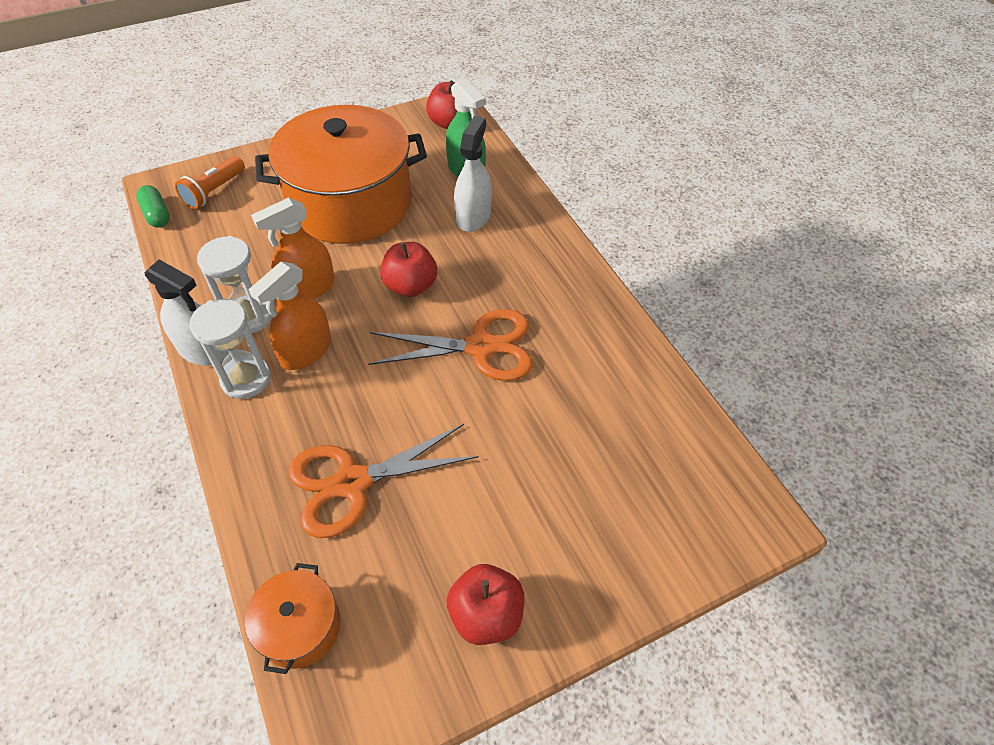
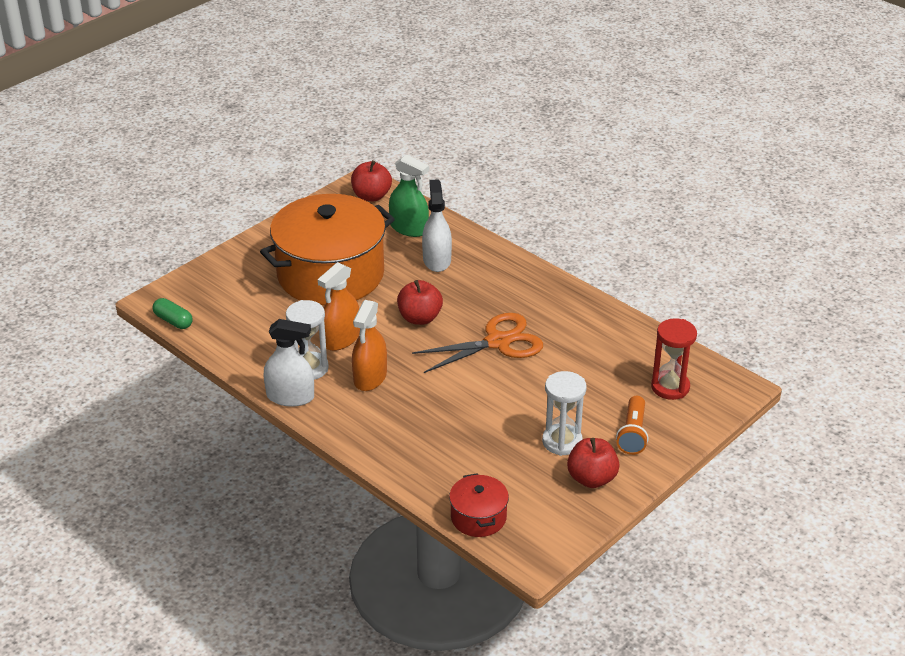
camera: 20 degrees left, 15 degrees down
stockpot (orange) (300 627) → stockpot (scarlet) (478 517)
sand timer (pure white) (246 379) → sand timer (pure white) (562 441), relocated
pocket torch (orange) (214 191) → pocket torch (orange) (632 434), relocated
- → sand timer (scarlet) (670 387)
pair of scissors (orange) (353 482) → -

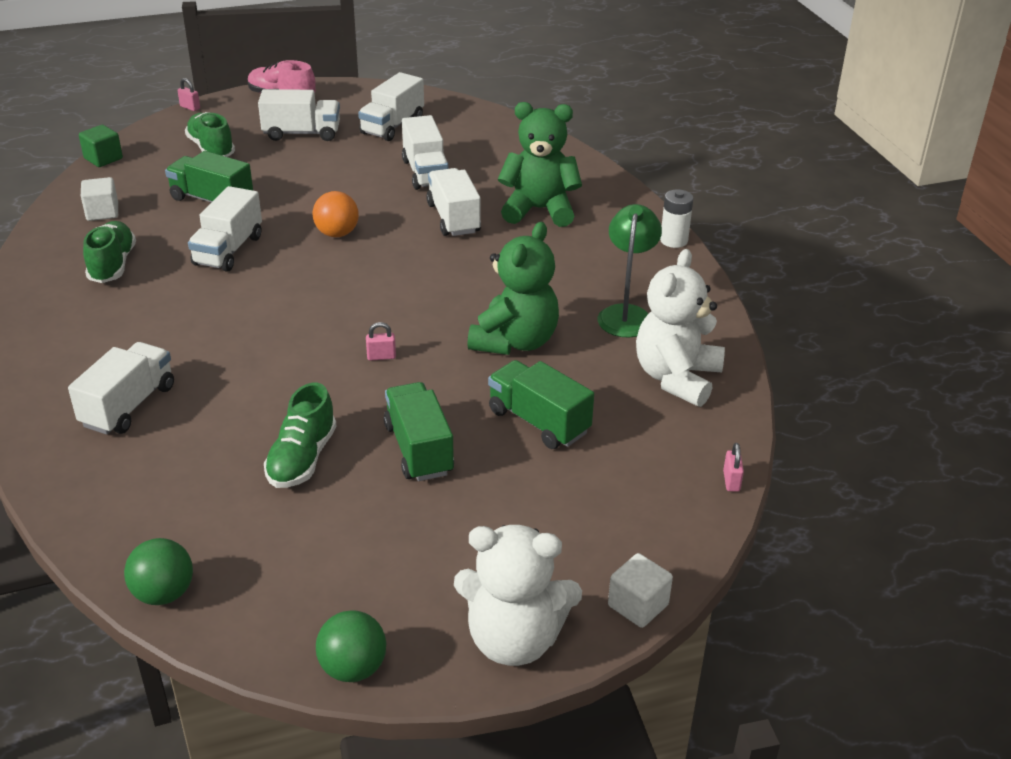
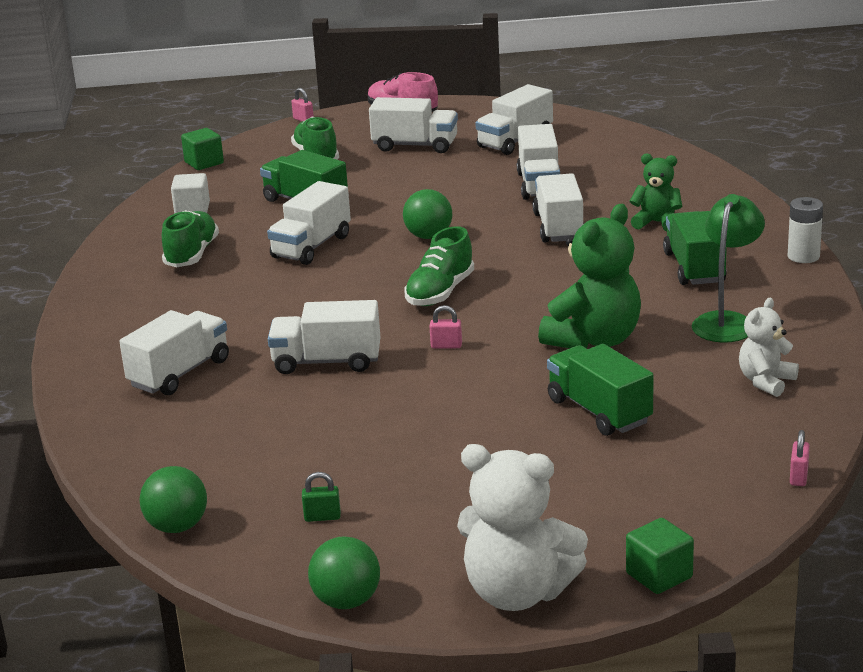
camera: 15 degrees right, 10 degrees down
- → truck (pure white) (327 362)
- → padlock (leaf-green) (322 517)
ball (orange) (337 234) → ball (leaf-green) (428 236)
sneaker (leaf-green) (302 459) → sneaker (leaf-green) (440 292), relocated
cube (pure white) (638 605) → cube (leaf-green) (659 575)
teddy (leaf-green) (539 210) → teddy (leaf-green) (657 223), x0.57
truck (leaf-green) (419 449) → truck (leaf-green) (694 268), relocated
teddy (pure white) (676 378) → teddy (pure white) (766 382), x0.57

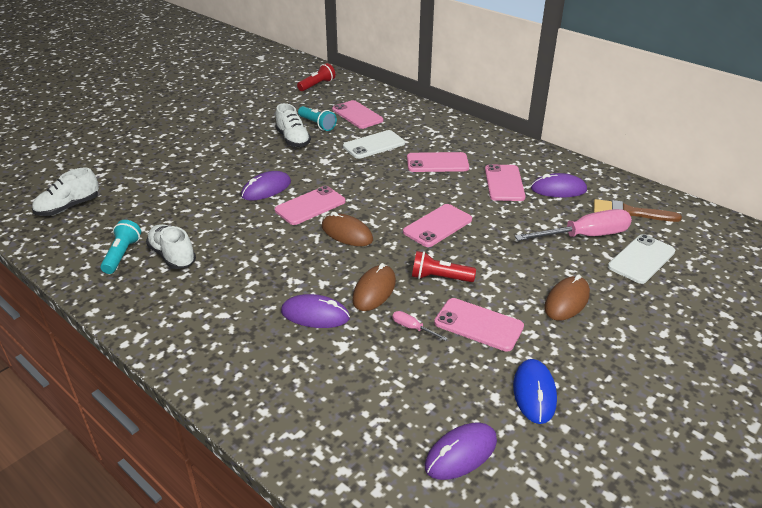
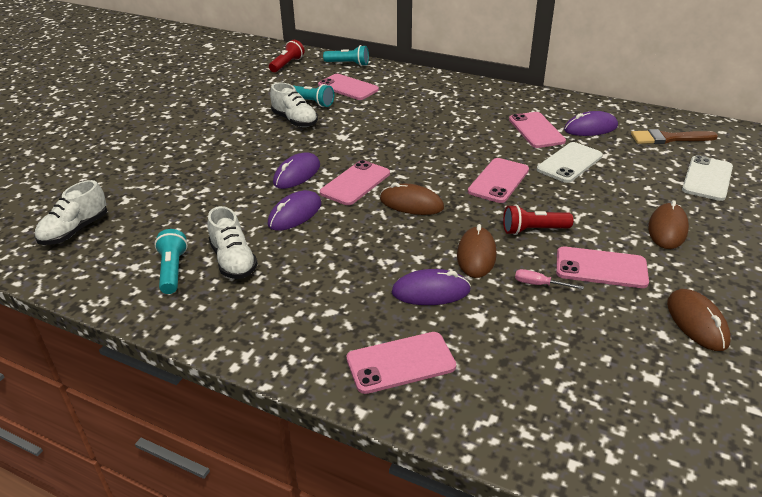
camera: 15 degrees left, 0 degrees up
sneaker (pure white) (172 256) → sneaker (pure white) (233 261), 150 degrees counterclockwise
PC mouse (royal purple) (461 453) → PC mouse (royal purple) (295 214), relocated
- → pocket torch (turquoise) (348 64)
phone (pink) (437 163) → phone (pink) (400 363), relocated
phone (pure white) (374 145) → phone (pure white) (569 163), relocated
PC mouse (blue) (534 393) → PC mouse (brown) (696 322)
screwdriver (pink) (585 236) → -

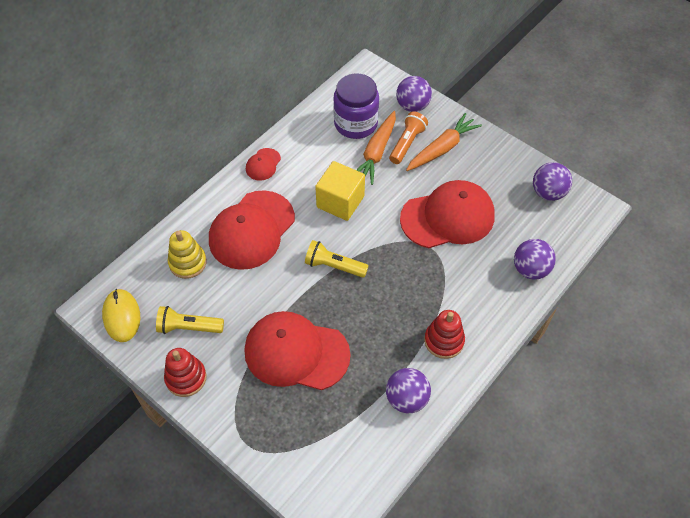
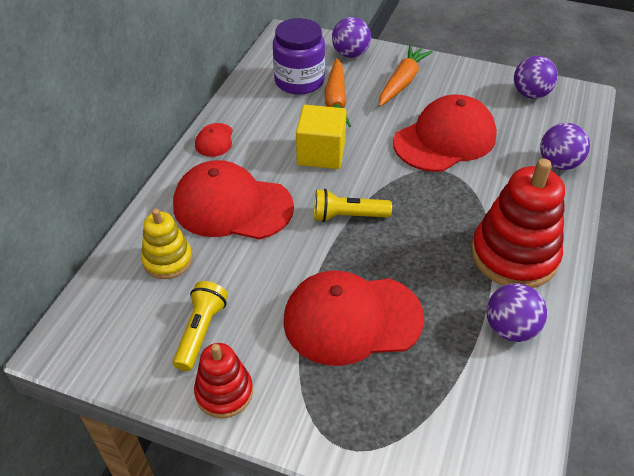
camera: 20 degrees left, 10 degrees down
peaked cap (scarlet) (251 230) → peaked cap (scarlet) (232 206), 90 degrees clockwise
pocket torch (bright yellow) (188 327) → pocket torch (bright yellow) (201 331), 120 degrees clockwise
ring stacker (scarlet) (444 341) → ring stacker (scarlet) (514 255), x1.76
PC mouse (bright yellow) (121 316) → -
pocket torch (orange) (407 143) → -

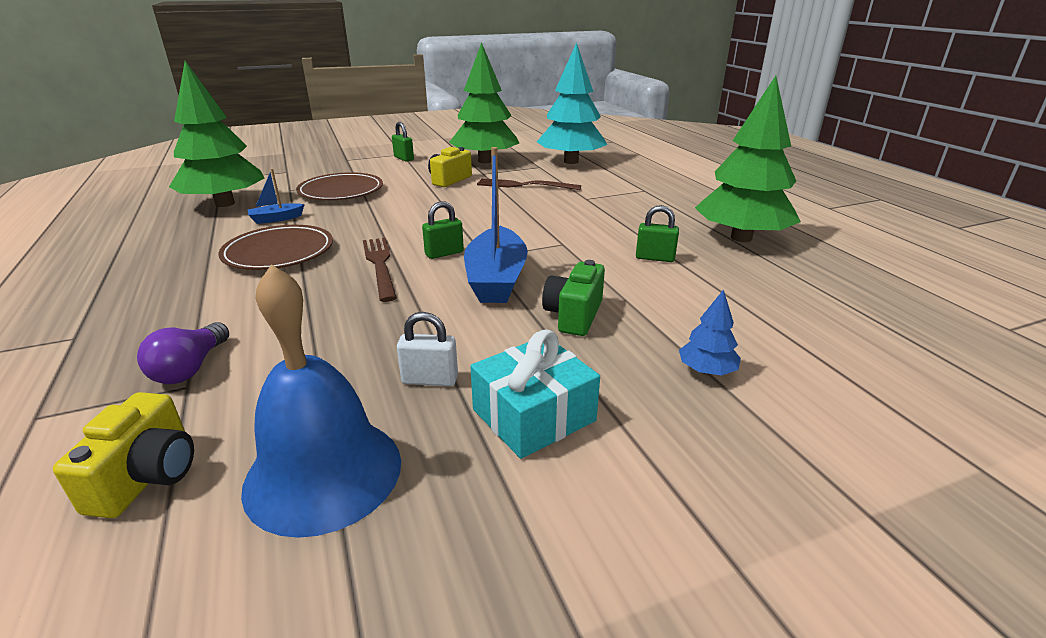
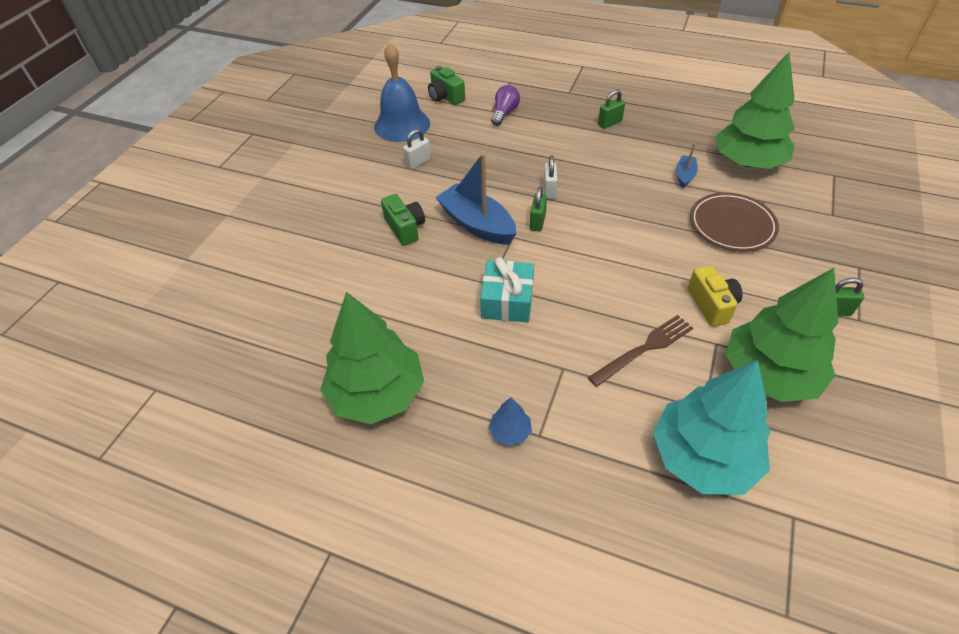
camera: 135 degrees right, 20 degrees up
camera (bright yellow) (147 476) → camera (leaf-green) (445 97)
present (turquoise) (534 415) → present (turquoise) (507 301), relocated
fir tree (blue) (706 371) → fir tree (blue) (510 432), relocated
lightbulb (royal purple) (191 368) → lightbulb (royal purple) (504 113), 60 degrees clockwise
table fork (brown) (380 265) → padlock (pure white) (549 190)
padlock (leaf-green) (655 258) → padlock (leaf-green) (609 123), relocated
plate (brown) (279 252) → -

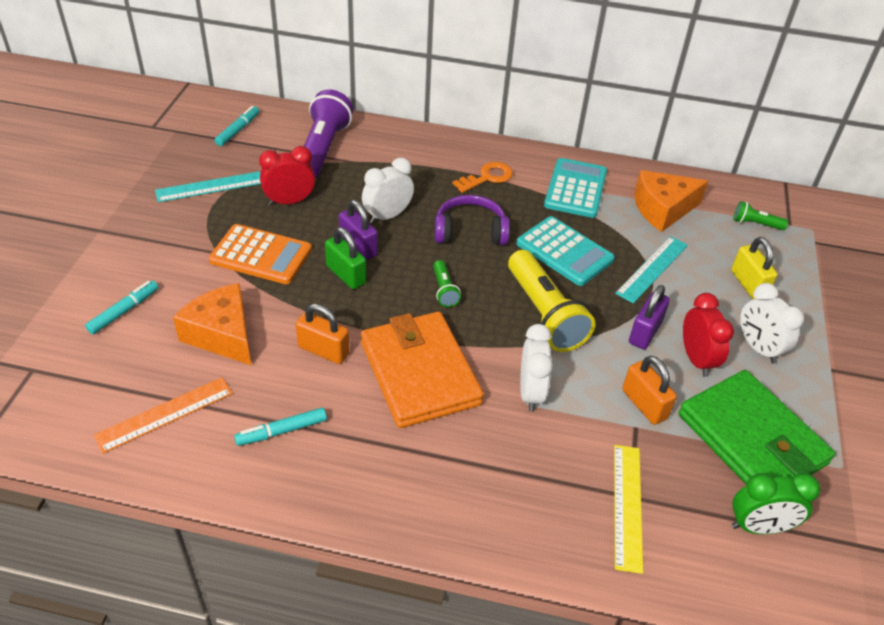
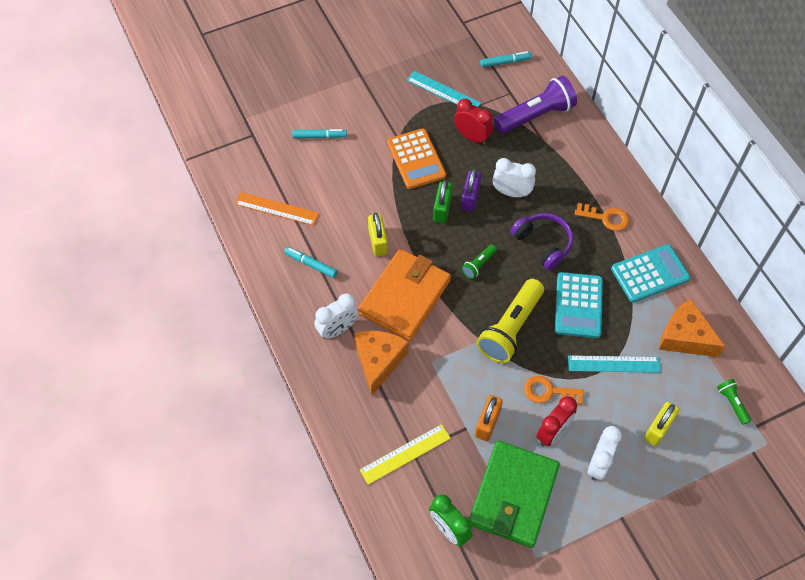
camera: 55 degrees right, 15 degrees up
clock (pure white) (530 393) → clock (pure white) (338 329), relocated
cheese (orange) (222 334) → cheese (orange) (379 361), relocated
padlock (orange) (323 350) → padlock (bright yellow) (378 241)
padlock (royal purple) (645 332) → door key (orange) (548 391)

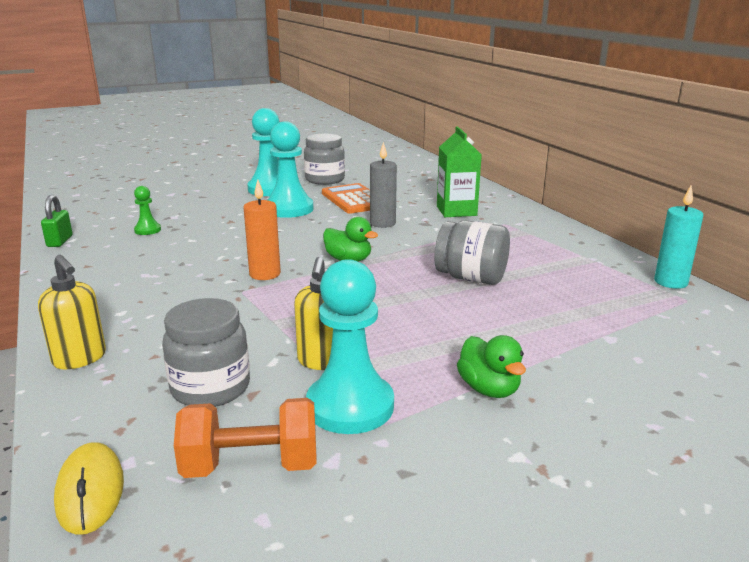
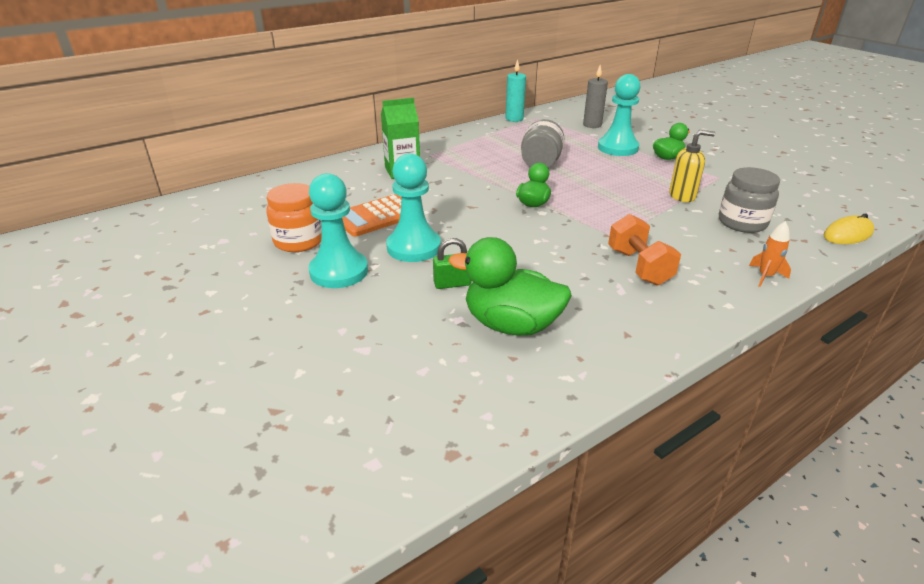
camera: 100 degrees left, 10 degrees up
jar (ash-grey) (325 180) → jar (orange) (299 241)
padlock (leaf-green) (60 241) → padlock (leaf-green) (452 284), relocated
chess pawn (leaf-green) (147 230) → duck (leaf-green) (511 325)
pillar candle (ash-grey) (382 223) → pillar candle (ash-grey) (592 125), relocated
chess pawn (turquoise) (350 406) → chess pawn (turquoise) (617 148), relocated
dumbbell (orange) (251 466) → dumbbell (orange) (639 267), relocated
soap pump (bright yellow) (80 359) → spaceship (orange) (765 276)
pillar candle (orange) (265 274) → -

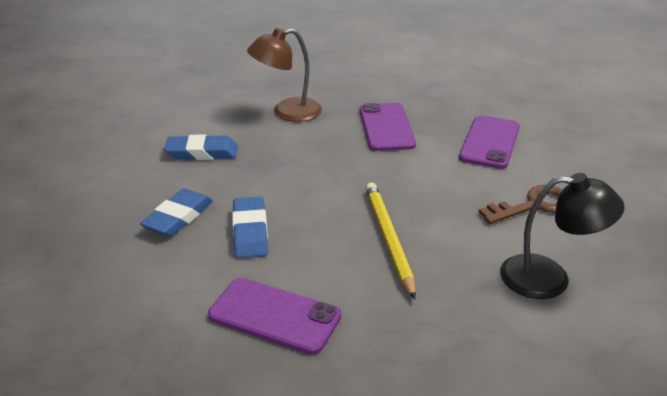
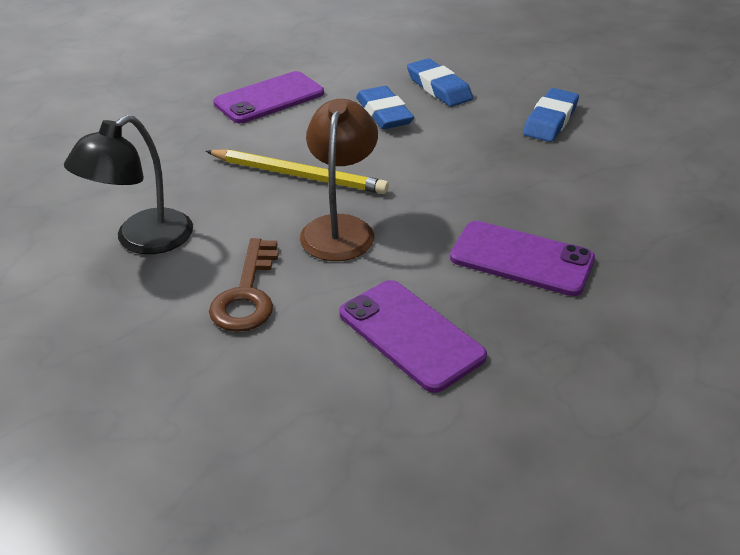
camera: 120 degrees right, 5 degrees up
lamp (brown) (287 112) → lamp (brown) (340 228), relocated
gum eraser (blue) (250 232) → gum eraser (blue) (384 113), 45 degrees clockwise

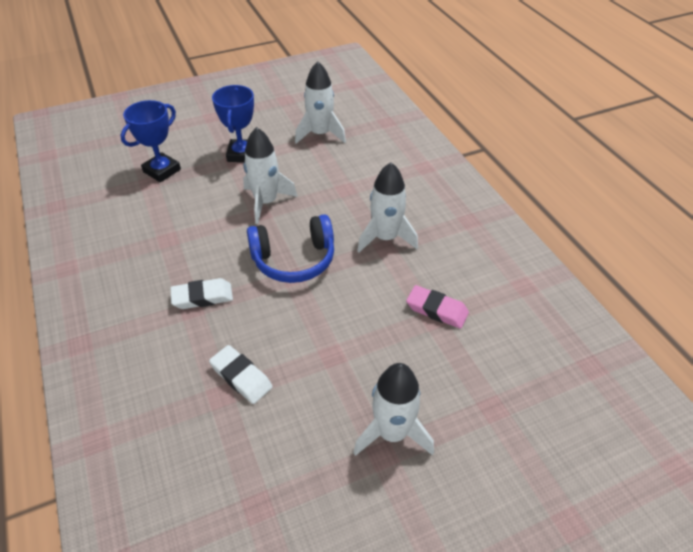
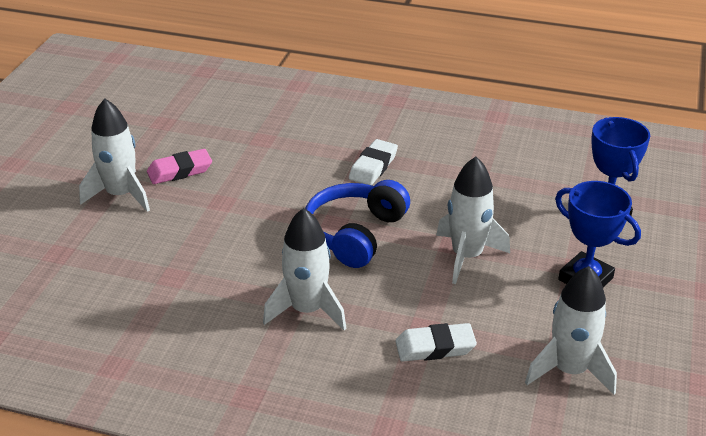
camera: 130 degrees right, 10 degrees down
gum eraser (pink) (437 310) → gum eraser (pink) (180 171), relocated
gum eraser (pure white) (241 377) → gum eraser (pure white) (435 347), relocated

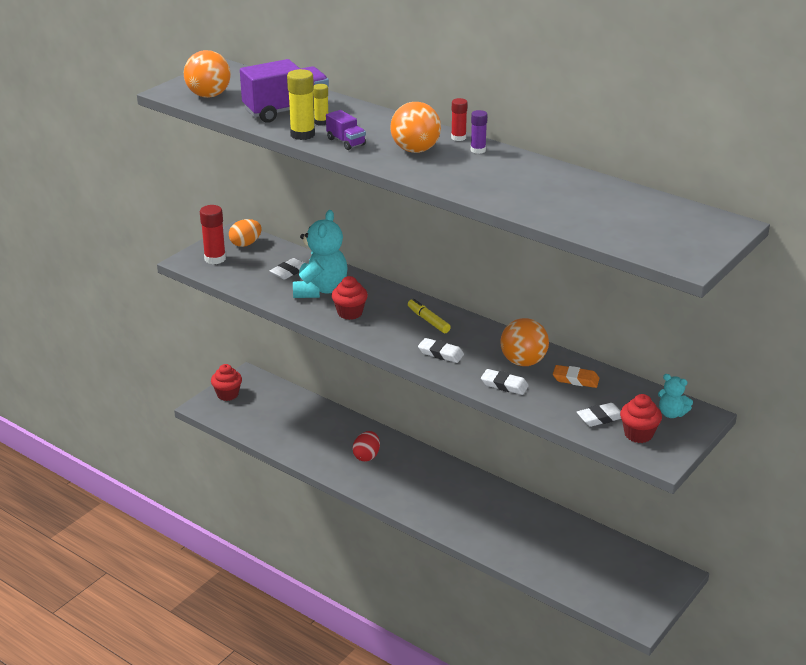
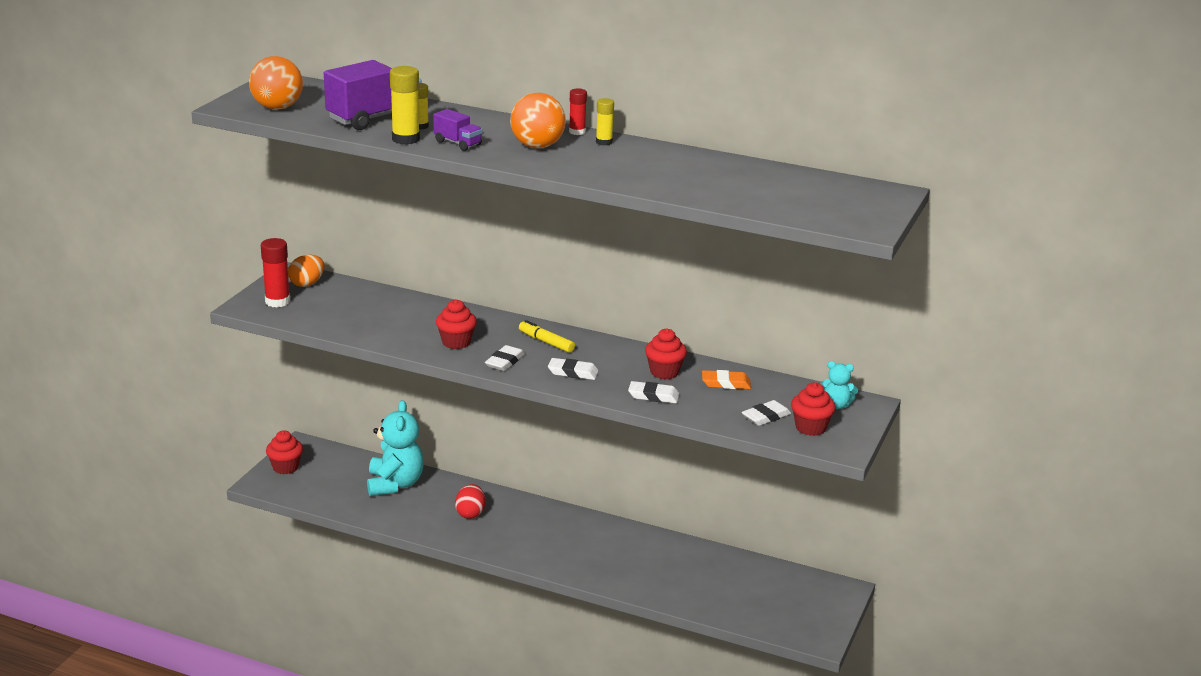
camera: 15 degrees left, 5 degrees down
teddy (turquoise) (320 290) → teddy (turquoise) (395 484), relocated
gum eraser (pure white) (289 271) → gum eraser (pure white) (505 361), relocated
stick of glue (royal purple) (478 150) → stick of glue (bright yellow) (604 142)
ball (orange) (523 362) → cupcake (scarlet) (664 372)

